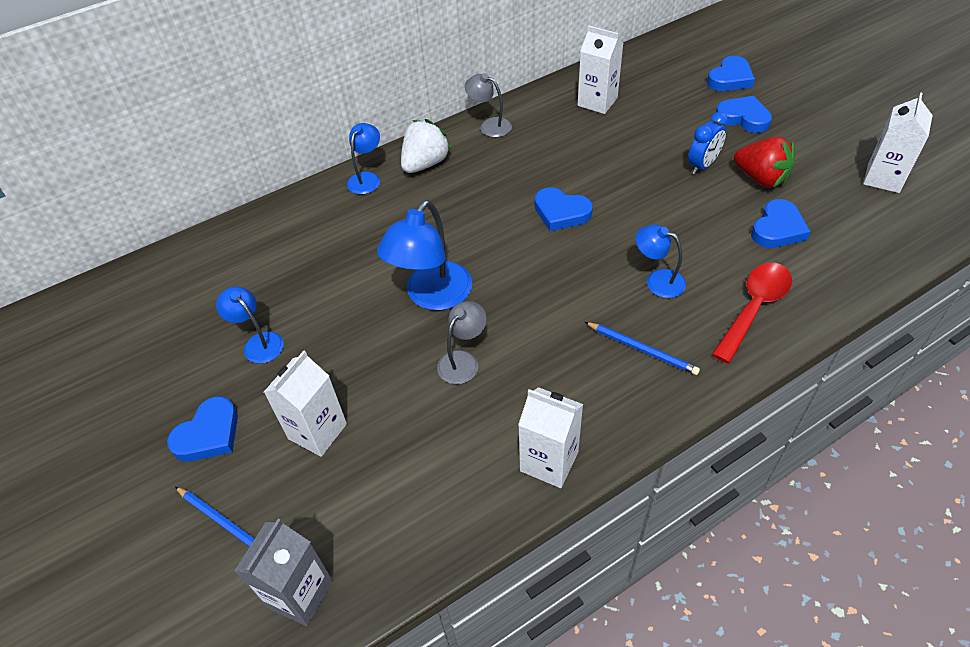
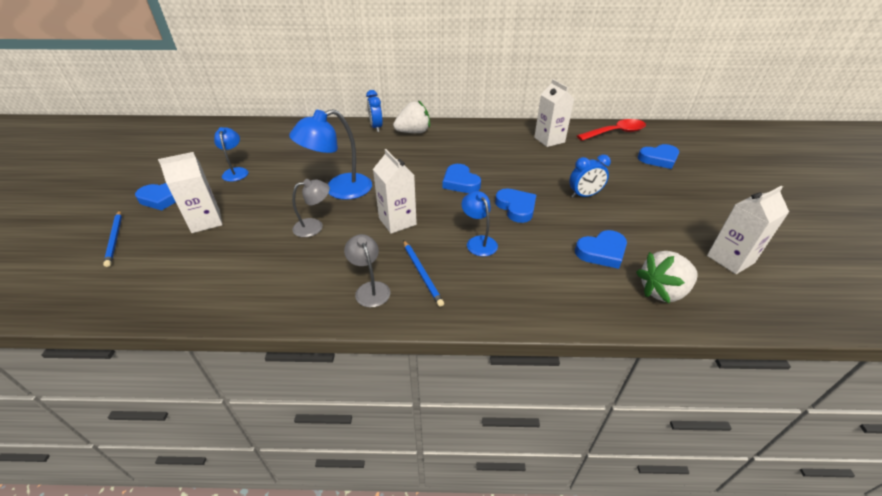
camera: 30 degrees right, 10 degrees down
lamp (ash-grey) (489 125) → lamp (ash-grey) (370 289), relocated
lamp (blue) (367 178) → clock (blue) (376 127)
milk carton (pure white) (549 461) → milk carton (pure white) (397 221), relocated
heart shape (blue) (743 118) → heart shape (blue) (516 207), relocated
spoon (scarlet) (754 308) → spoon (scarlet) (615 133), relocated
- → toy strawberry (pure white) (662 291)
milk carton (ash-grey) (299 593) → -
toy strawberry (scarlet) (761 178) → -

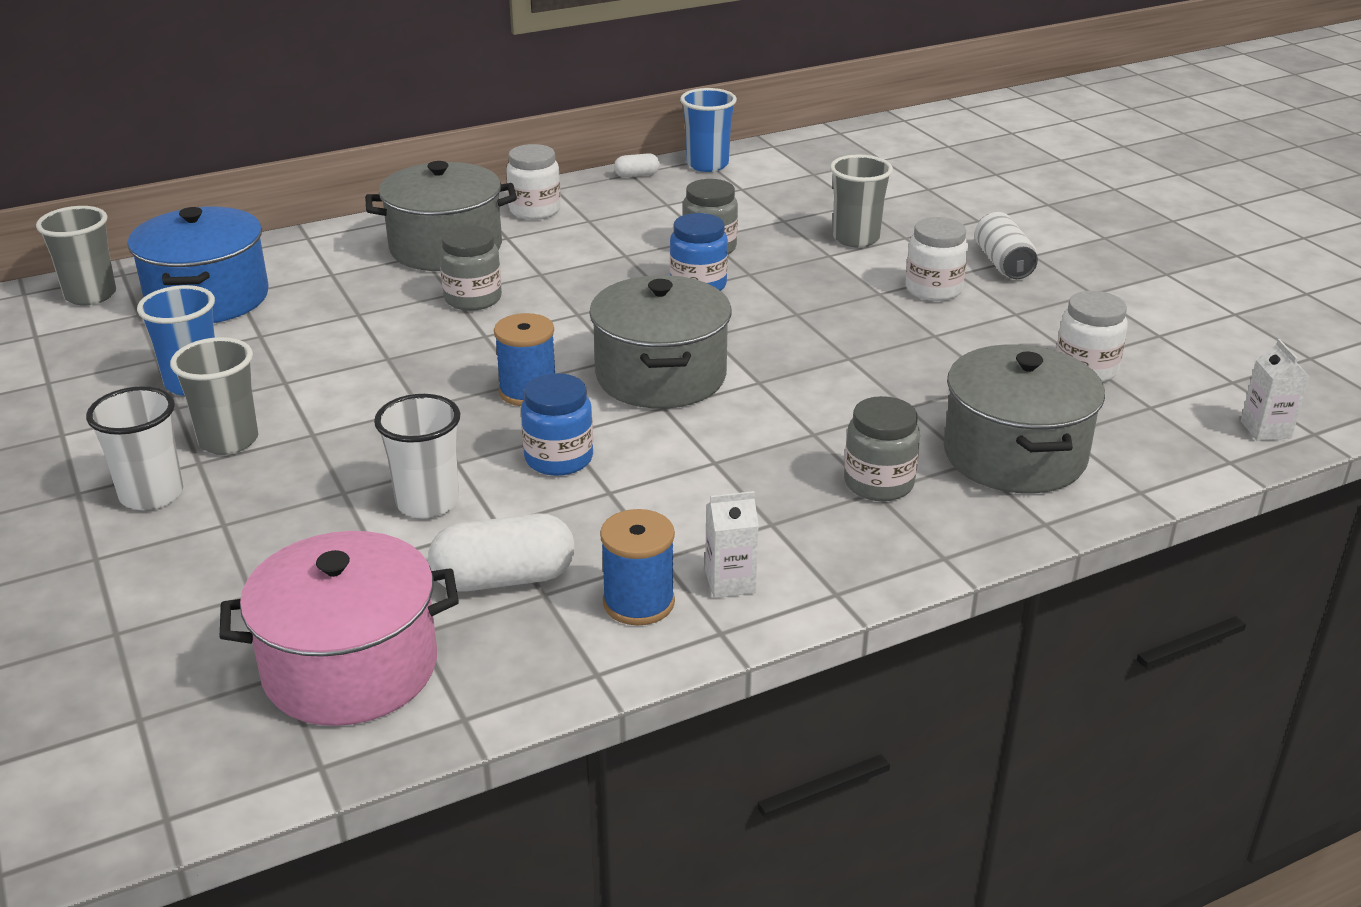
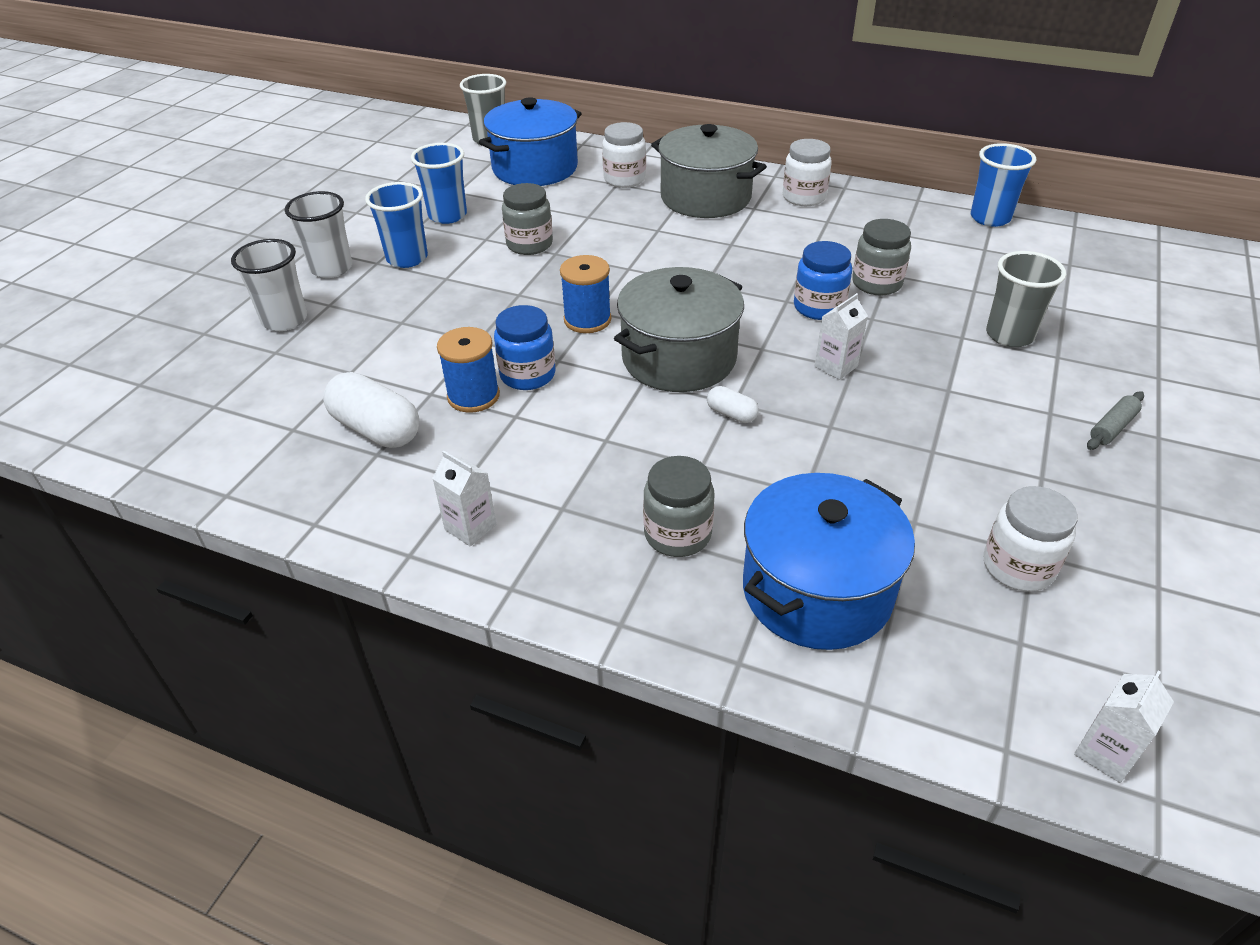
camera: 50 degrees right, 10 degrees up
beaker (pure white) (427 503) → beaker (pure white) (285 320), relocated
beaker (ash-grey) (228 441) → beaker (blue) (407 258)
spool (blue) (638 602) → spool (blue) (473 396), relocated
jar (ash-grey) (473 299) → jar (ash-grey) (529 244), relocated
jar (pure white) (933 289) → jar (pure white) (624 179), relocated
pill shape (pure white) (637 175) → pill shape (pure white) (731 414), relocated
stockpot (ash-grey) (1014 455) → stockpot (blue) (816 590)
- → milk carton (pure white) (836 366)
soda can (pure white) (1003 263) → rolling pin (ash-grey) (1112 427)
stockpot (pink) (351 667) → -

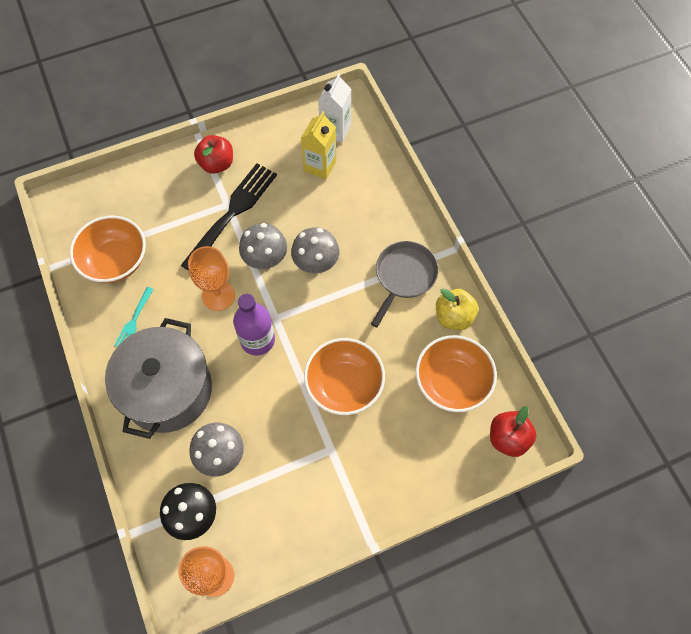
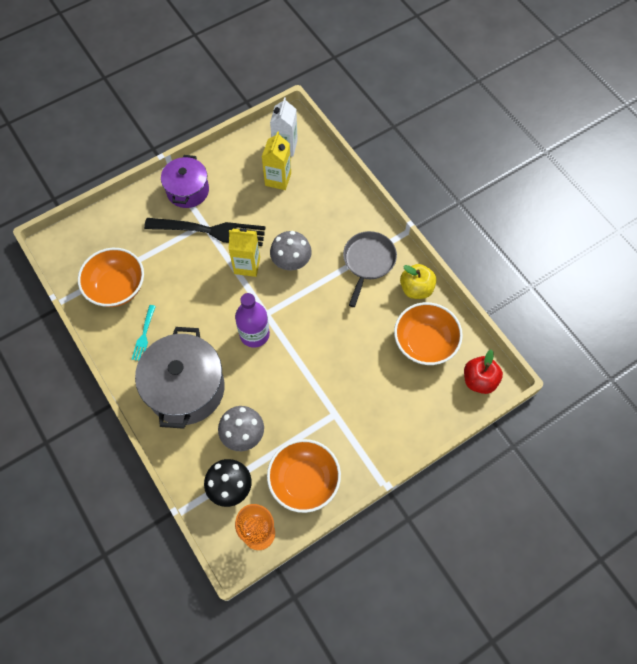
camera: 10 degrees left, 0 degrees up
table fork (jet-black) (232 213) → table fork (jet-black) (210 231), 75 degrees clockwise
toy apple (scarlet) (217 164) → stockpot (royal purple) (188 190)
toadstool (ash-grey) (265 259) → milk carton (bright yellow) (247 265)
deep dish (orange) (344 385) → deep dish (orange) (304 481), relocated
chalice (orange) (218 295) → -

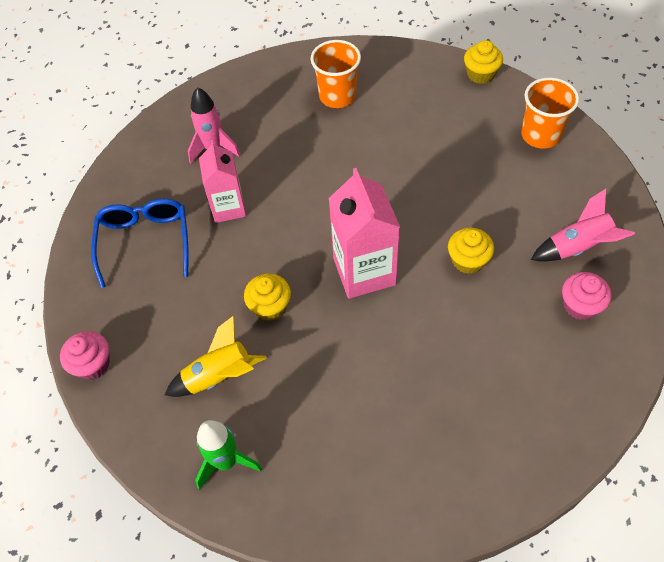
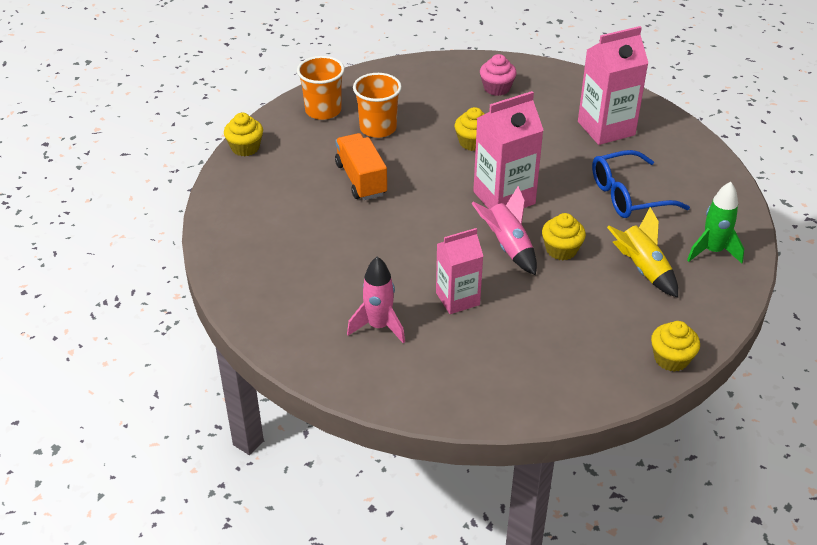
camera: 105 degrees left, 15 degrees down
- → truck (orange) (361 179)
beaker (orange) (337 96) → beaker (orange) (378 128), relocated
spaceship (pink) (577 247) → spaceship (pink) (508 247), relocated
- → milk carton (pink) (606 128)
glasses (blue) (145 242) → glasses (blue) (628 195), relocated
cupcake (pink) (92 364) → cupcake (bright yellow) (671 359)

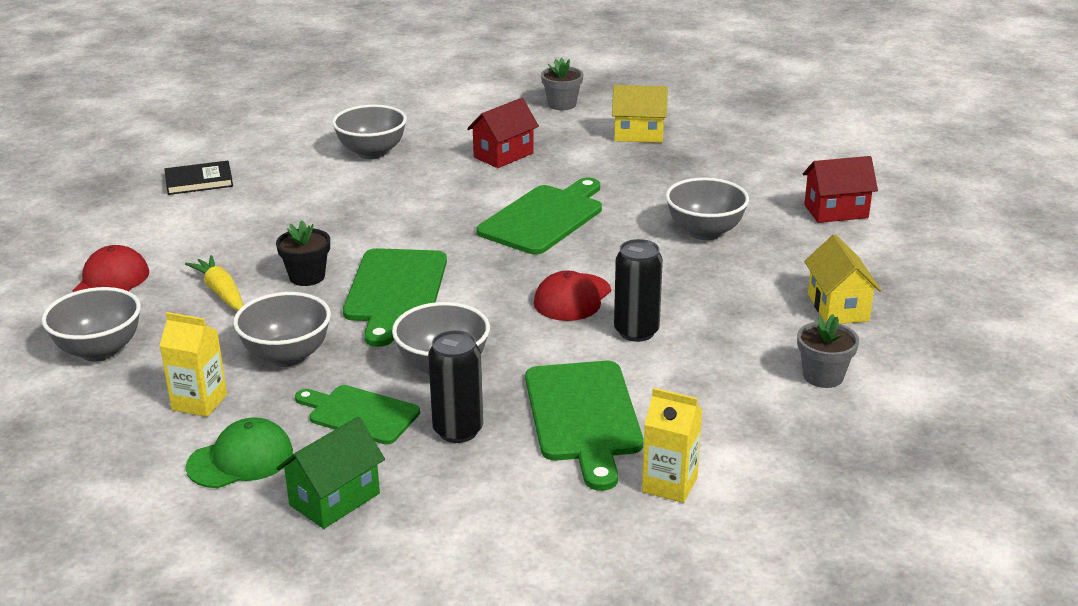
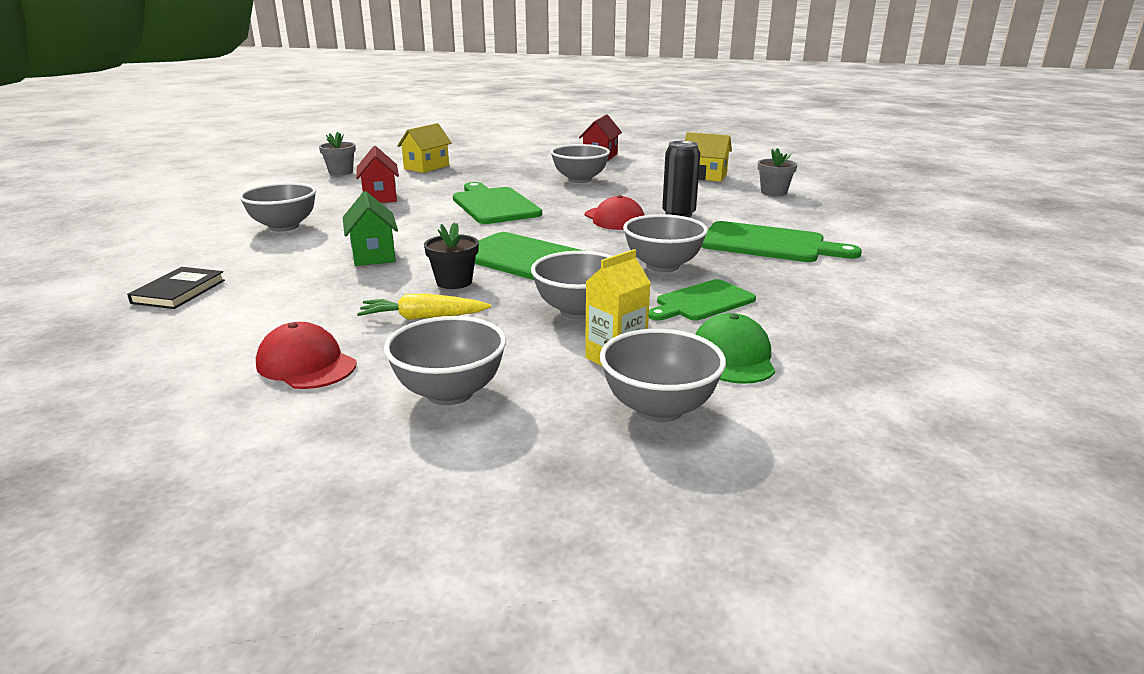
camera: 60 degrees left, 5 degrees down
toy house (leaf-green) (334 499) → toy house (leaf-green) (373 255), relocated
- → deep dish (ash-grey) (659 409)
soda can (jet-black) (458 430) → -
milk carton (bright yellow) (669 484) → -

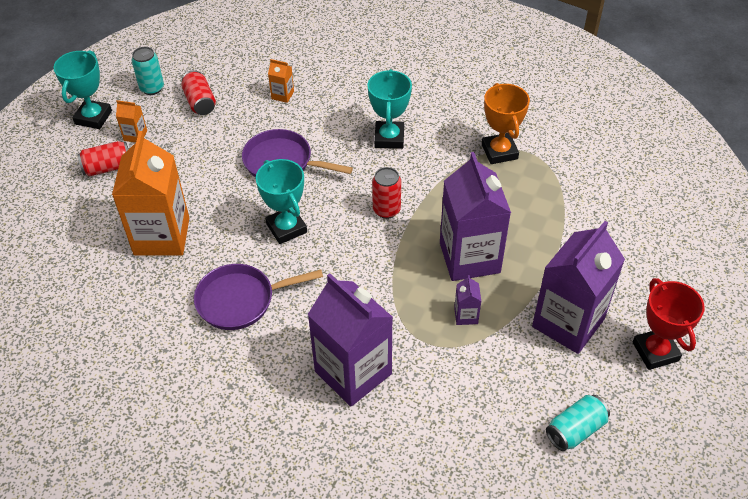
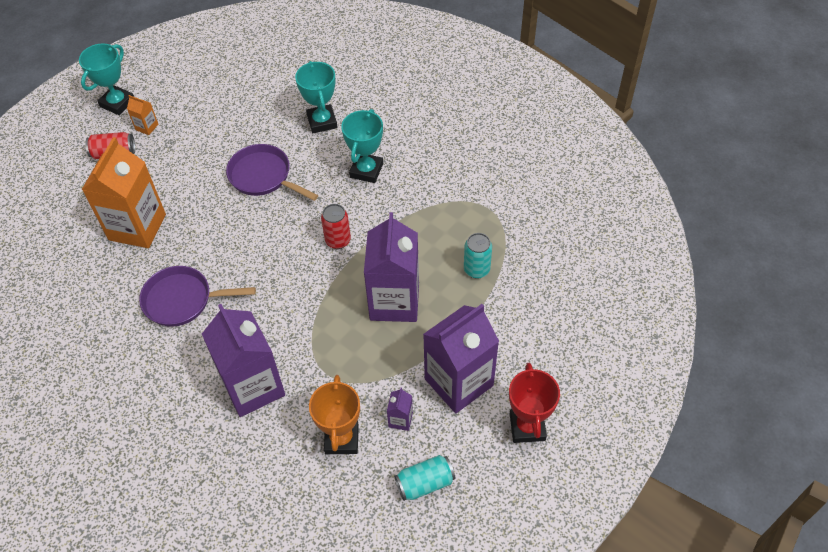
camera: 15 degrees right, 5 degrees up
award cup (turquoise) (286 228) → award cup (turquoise) (322 121), relocated
award cup (orange) (499 152) → award cup (orange) (341 439), relocated
milk carton (royal purple) (466 315) → milk carton (royal purple) (400 419), relocated
soda can (turquoise) (152 88) → soda can (turquoise) (476 269), relocated
soda can (scarlet) (200 102) → -
milk carton (orange) (282 95) → -

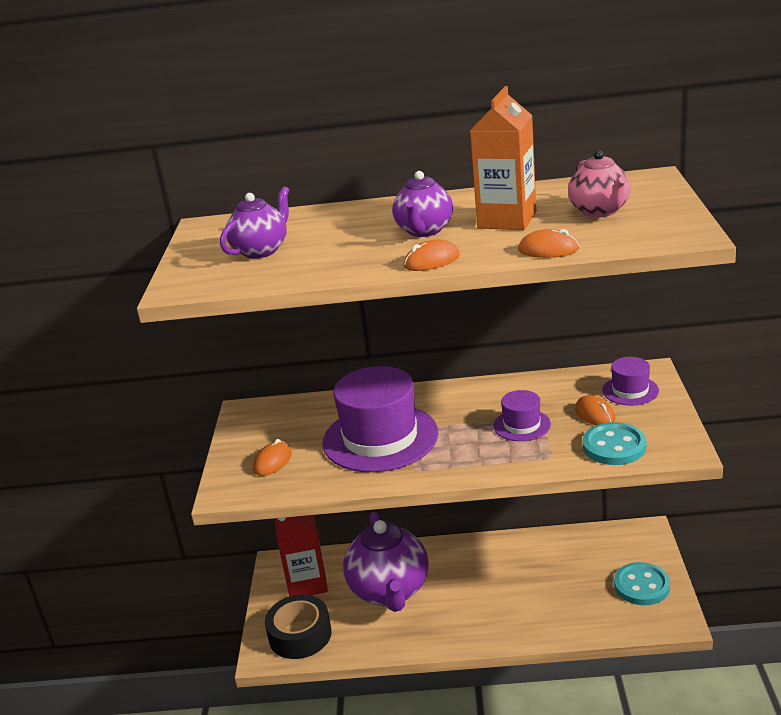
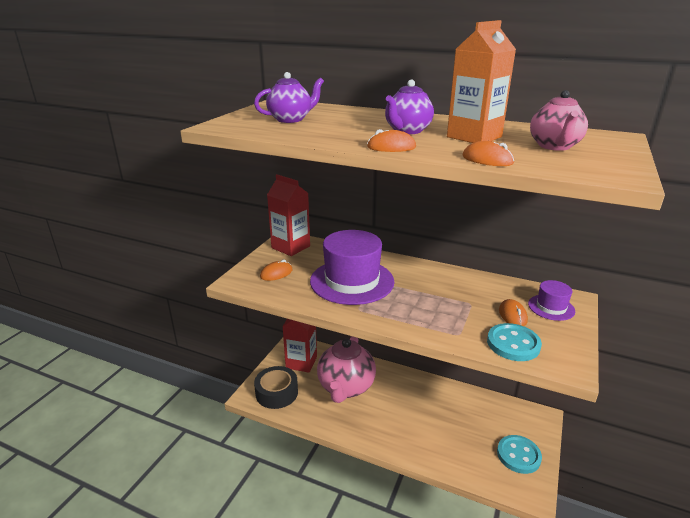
camera: 20 degrees right, 0 degrees up
- → milk carton (scarlet) (290 247)
teapot (royal purple) (390 591) → teapot (pink) (346 387)
hat (royal purple) (522 425) → -

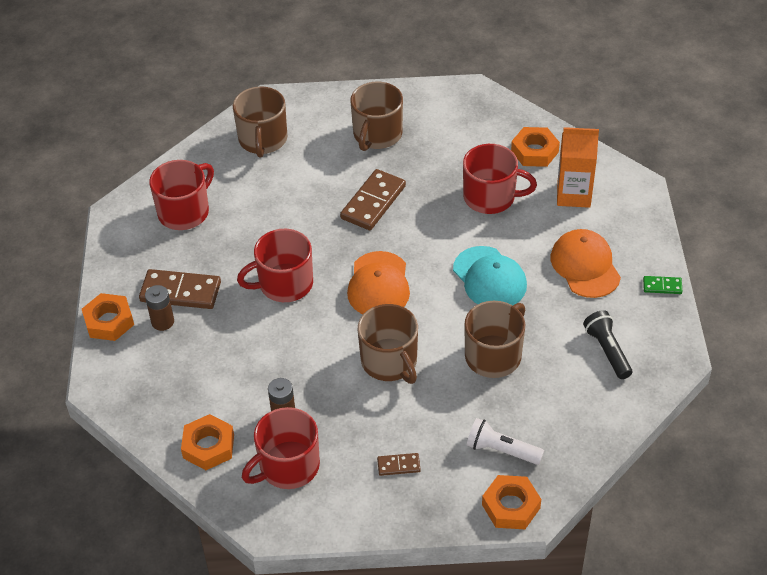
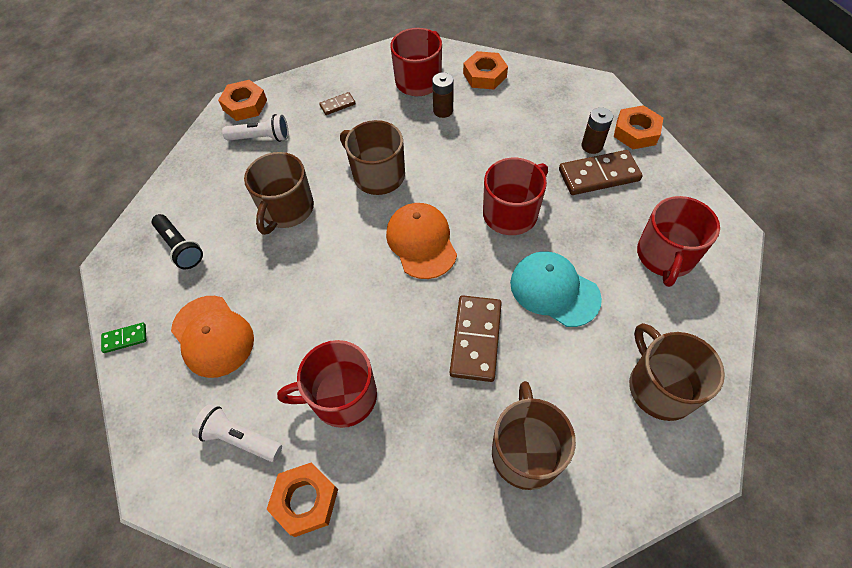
camera: 160 degrees right, 10 degrees up
milk carton (orange) (573 195) → pocket torch (pure white) (240 438)
peaked cap (turquoise) (489 278) → peaked cap (turquoise) (554 290), relocated

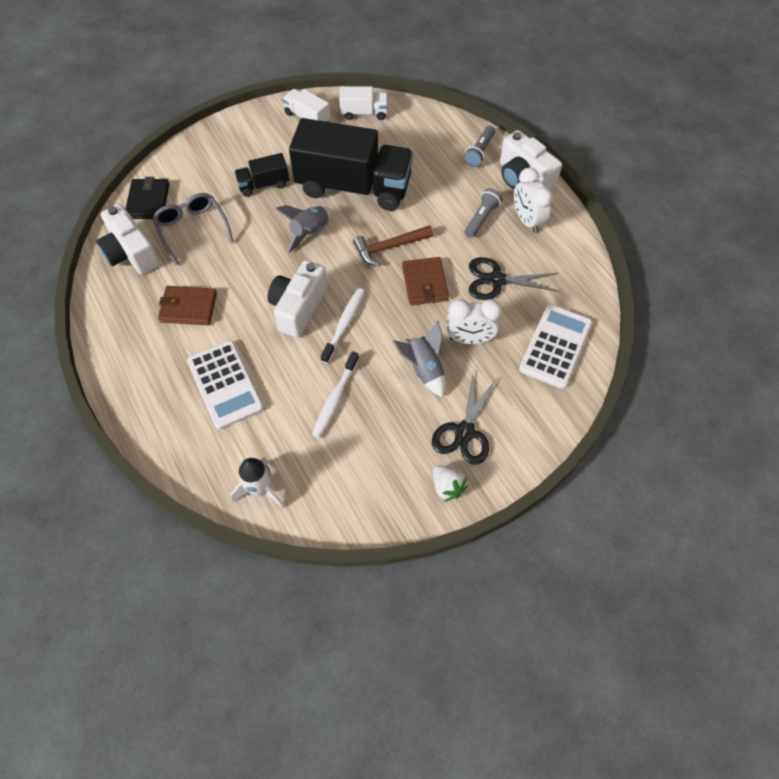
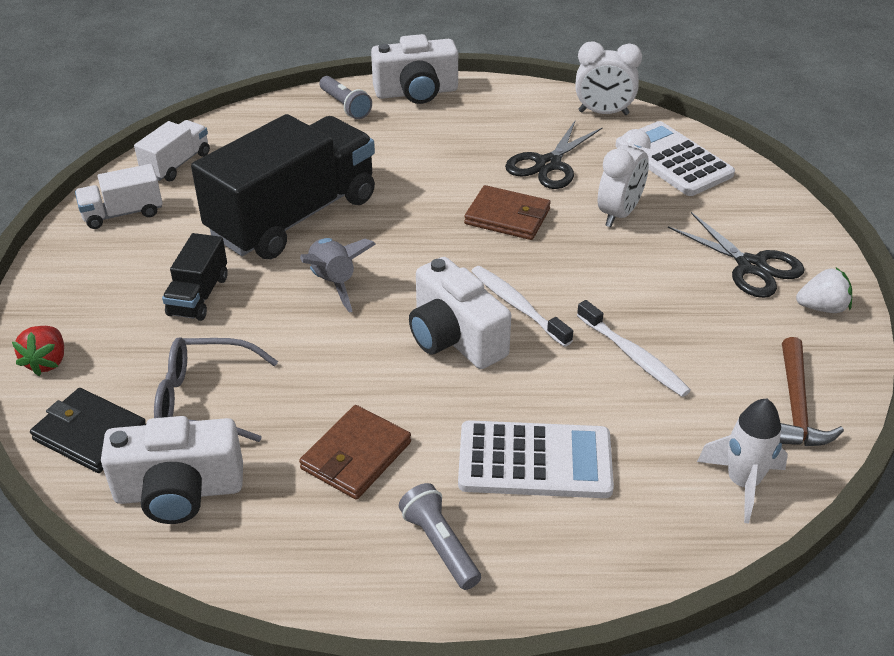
camera: 60 degrees left, 20 degrees down
- → toy strawberry (scarlet) (47 362)
pocket torch (ash-grey) (481 218) → pocket torch (ash-grey) (440 545), relocated
clock (pure white) (527 220) → clock (pure white) (603 113), relocated
claw hammer (brown) (389 247) → claw hammer (brown) (796 406), relocated
spaceship (ash-grey) (424 369) → -

